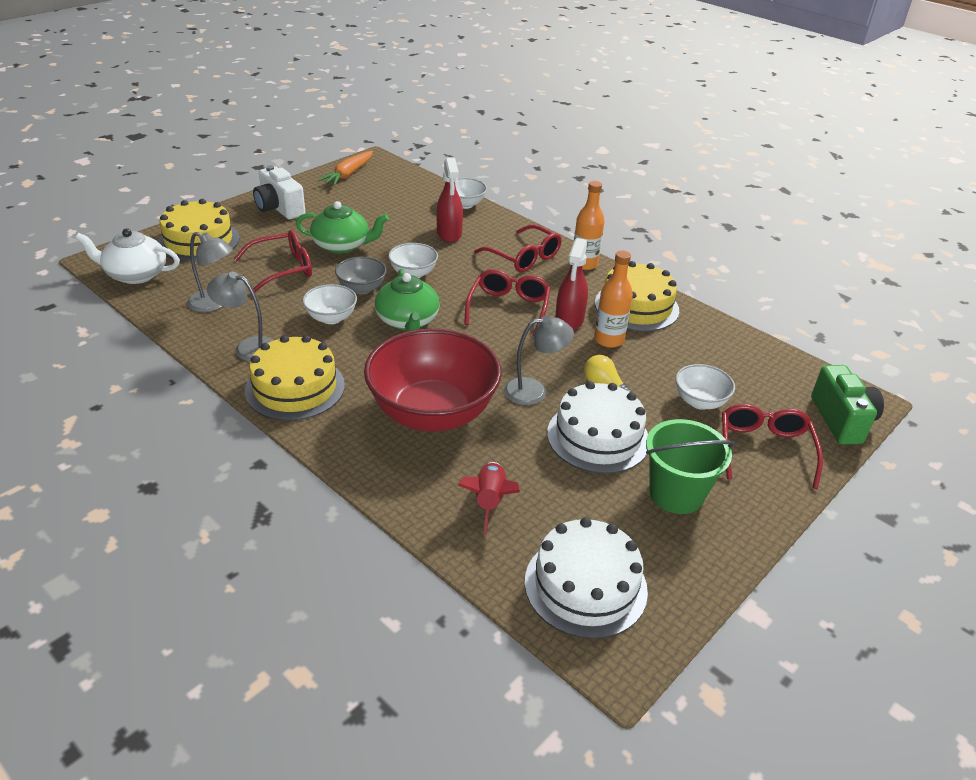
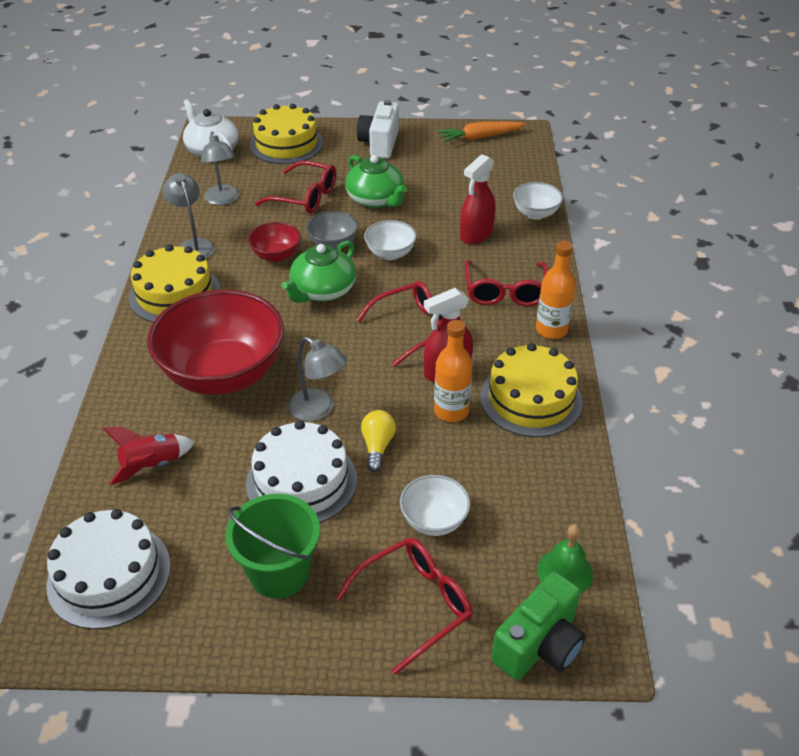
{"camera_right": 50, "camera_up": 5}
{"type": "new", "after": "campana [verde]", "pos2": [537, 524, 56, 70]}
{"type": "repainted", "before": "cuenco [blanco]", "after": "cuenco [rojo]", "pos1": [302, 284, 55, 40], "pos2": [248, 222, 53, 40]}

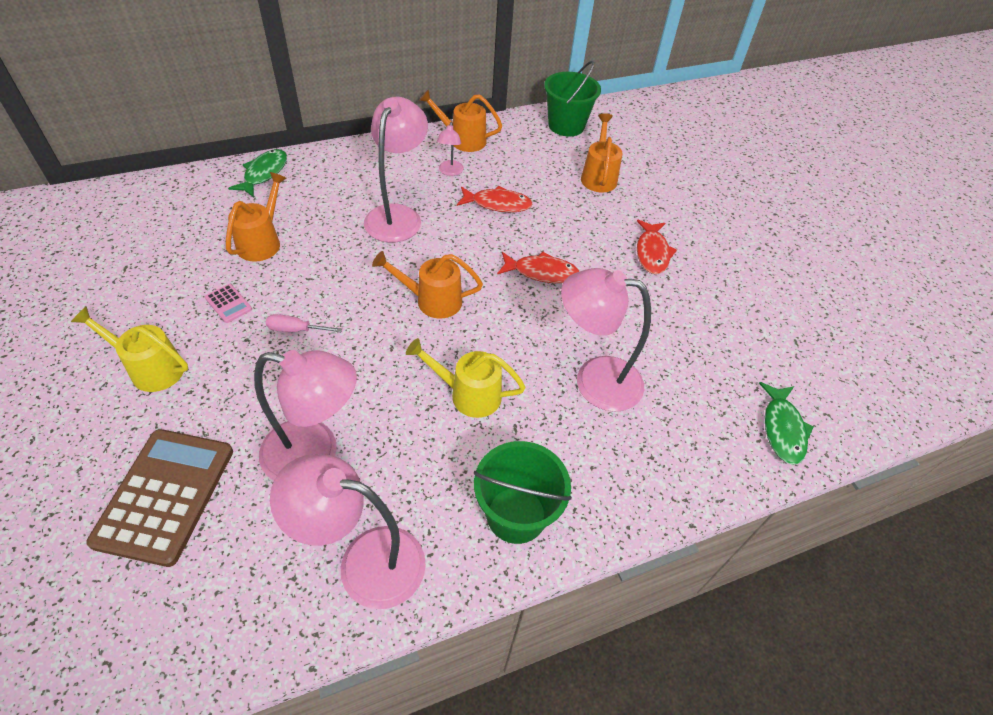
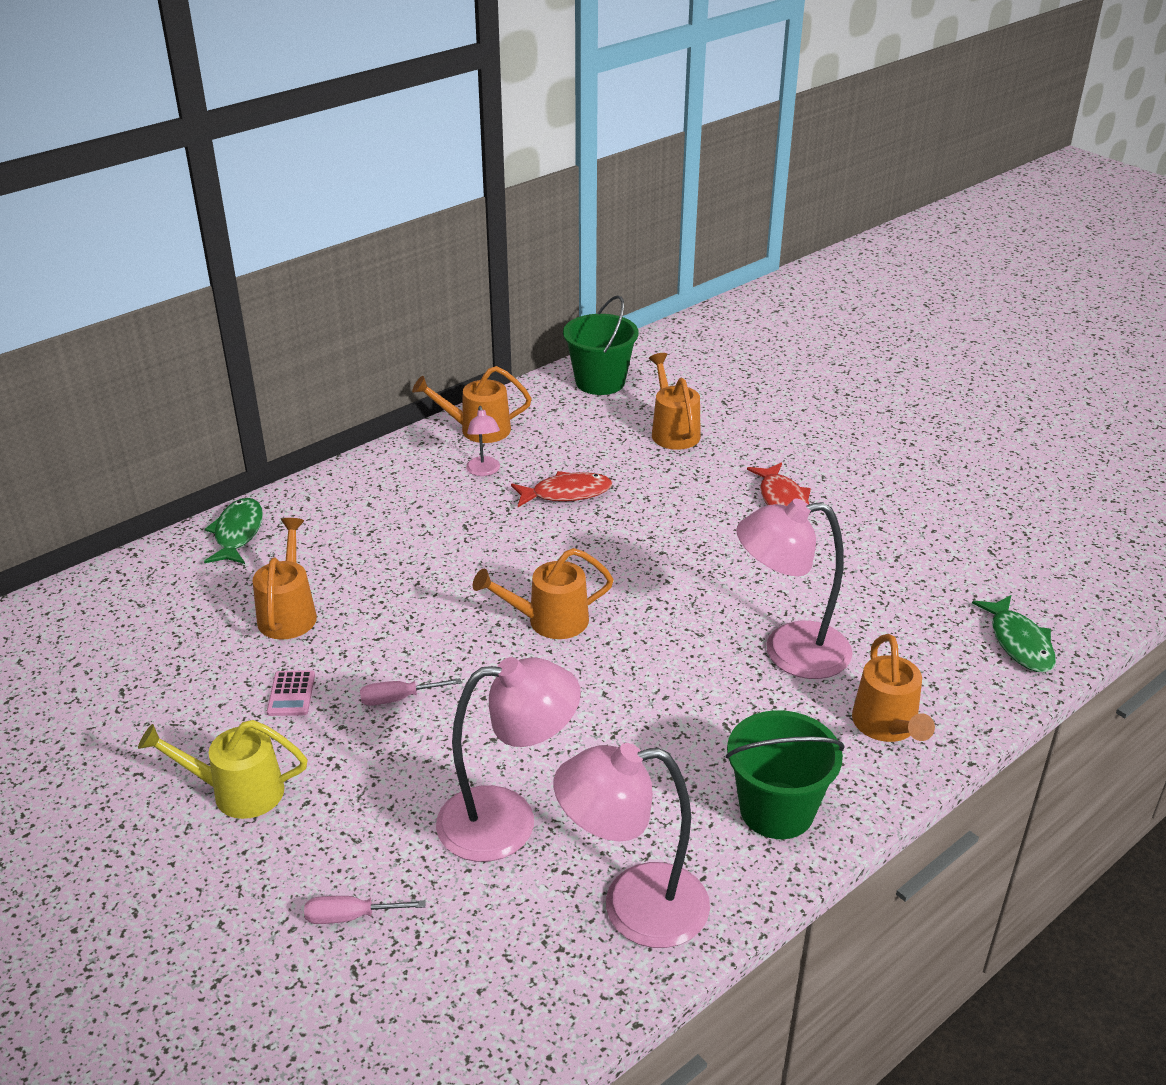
{"camera_right": -15, "camera_up": -15}
{"type": "gone", "before": "lámpara [rosa]", "pos1": [364, 97, 64, 146]}
{"type": "gone", "before": "regadera [amarillo]", "pos1": [406, 338, 120, 80]}
{"type": "gone", "before": "pez [rojo]", "pos1": [497, 252, 82, 31]}
{"type": "new", "after": "regadera [naranja]", "pos2": [852, 634, 83, 108]}
{"type": "swapped", "before": "calculadora [marrón]", "after": "destornillador [rosa]", "pos1": [86, 429, 147, 138], "pos2": [304, 896, 122, 28]}
{"type": "rotated", "before": "calculadora [rosa]", "pos1": [205, 284, 47, 39], "pos2": [267, 670, 48, 46], "turn": 60}

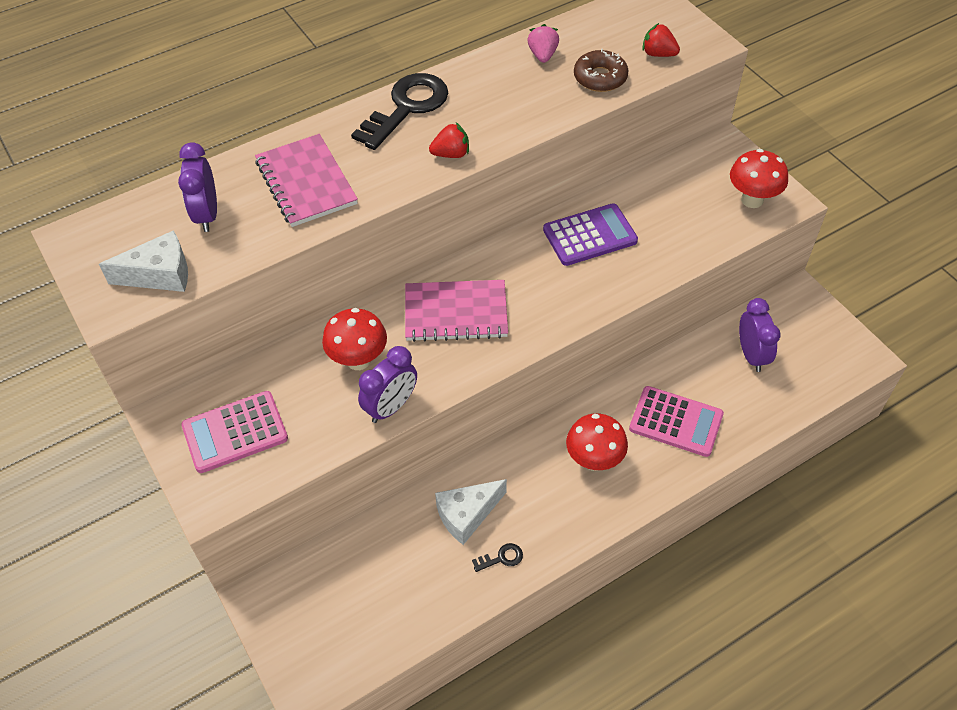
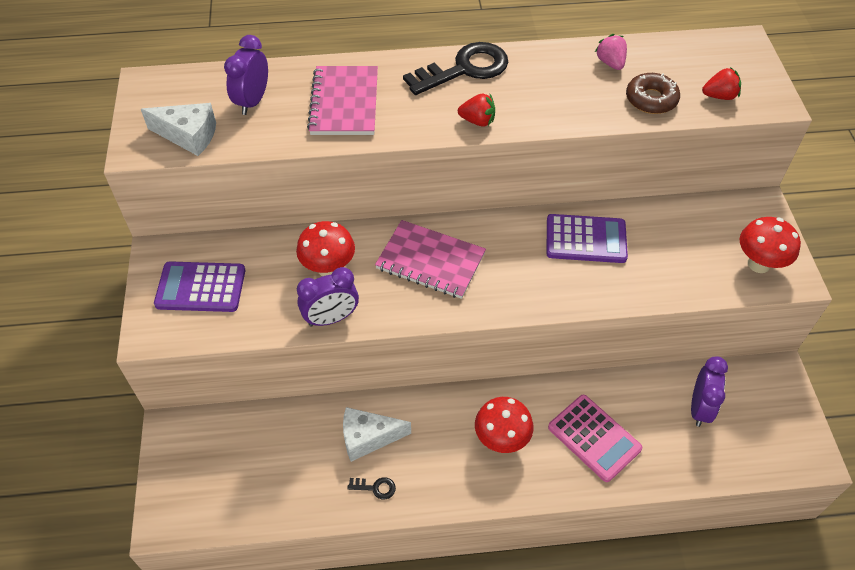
{"camera_right": 25, "camera_up": 0}
{"type": "repainted", "before": "calculadora [rosa]", "after": "calculadora [morado]", "pos1": [181, 391, 107, 82], "pos2": [154, 261, 91, 51]}
{"type": "rotated", "before": "fresa [rosa]", "pos1": [528, 24, 31, 39], "pos2": [595, 34, 32, 36], "turn": -45}
{"type": "rotated", "before": "fresa [rojo]", "pos1": [642, 23, 38, 34], "pos2": [702, 67, 39, 33], "turn": 120}

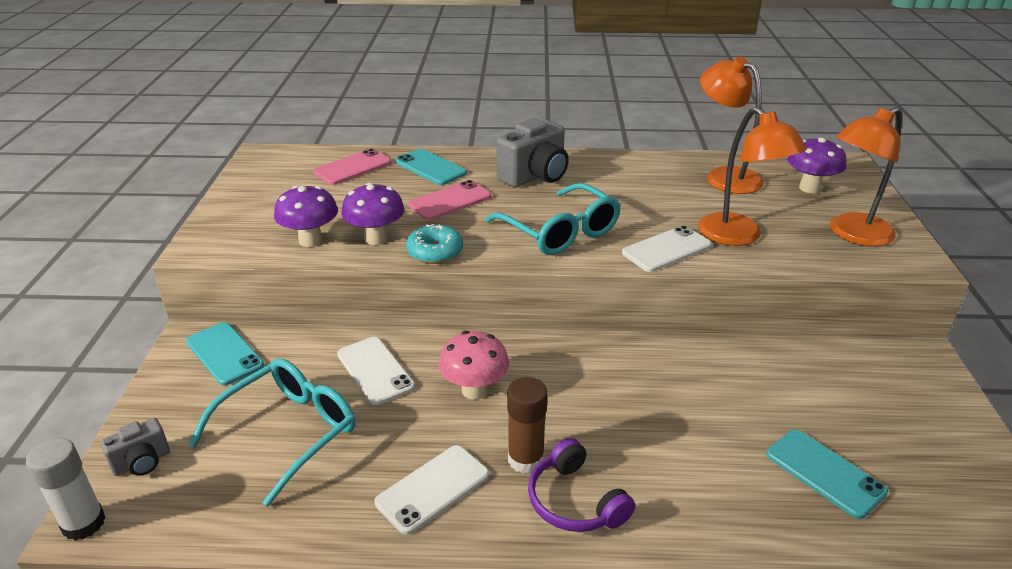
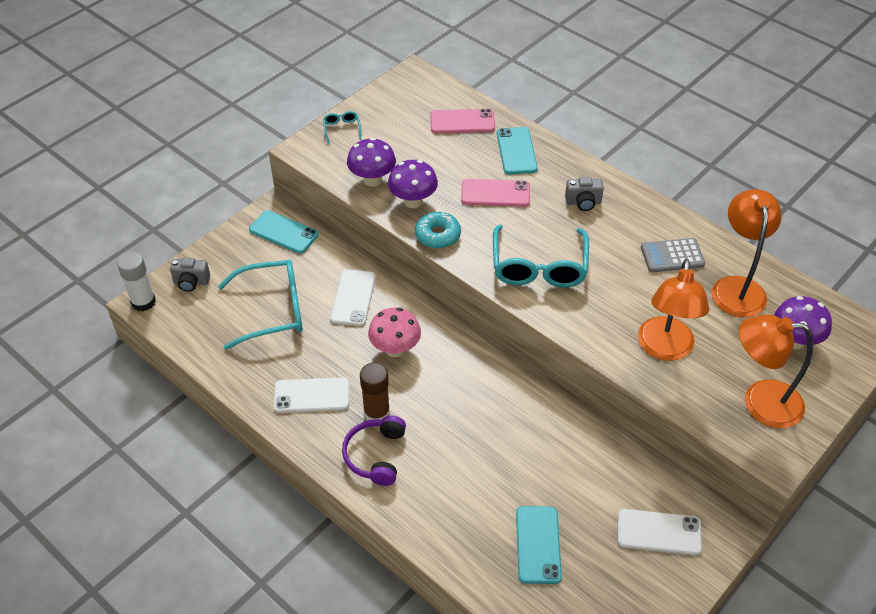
{"camera_right": 40, "camera_up": 15}
{"type": "new", "after": "gafas [turquesa]", "pos2": [323, 111, 39, 33]}
{"type": "new", "after": "calculadora [gris]", "pos2": [641, 238, 64, 35]}
{"type": "shifted", "before": "móvil [blanco]", "pos1": [622, 225, 90, 47], "pos2": [617, 509, 85, 46]}
{"type": "rotated", "before": "móvil [turquesa]", "pos1": [186, 322, 78, 63], "pos2": [249, 210, 70, 44], "turn": -60}
{"type": "scaled", "before": "cámara [gris]", "pos1": [496, 118, 73, 70], "pos2": [565, 177, 39, 34], "scale": 0.55}

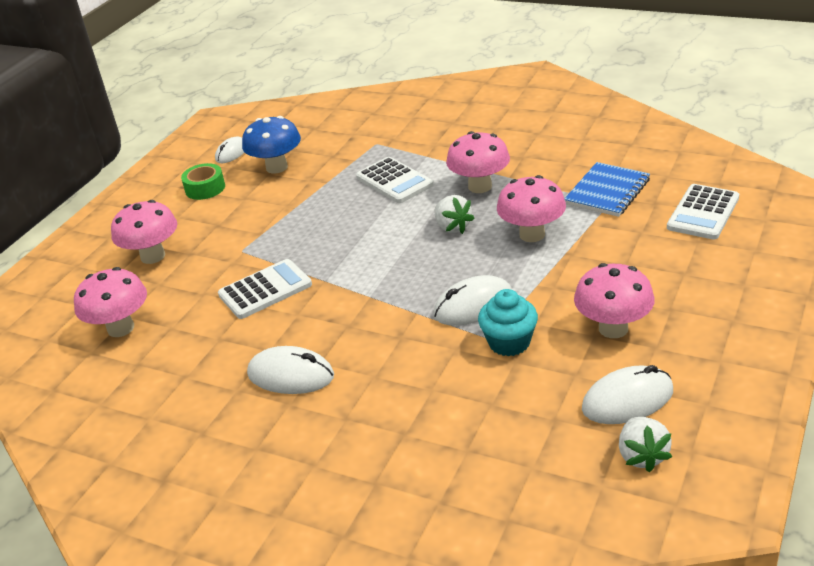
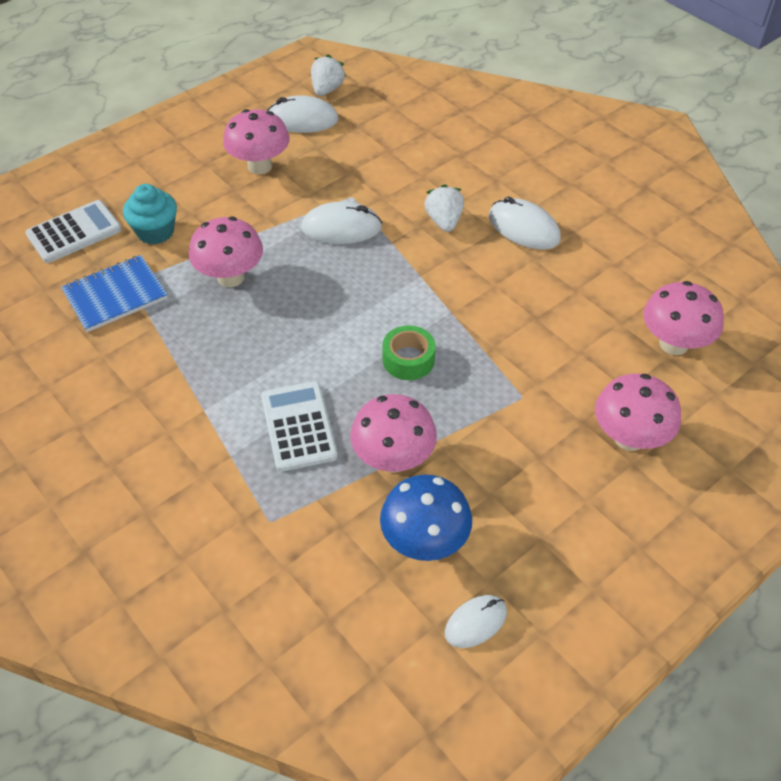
{"camera_right": -160, "camera_up": 15}
{"type": "gone", "before": "calculadora [blanco]", "pos1": [218, 259, 94, 60]}
{"type": "shifted", "before": "cinta adhesiva [verde]", "pos1": [181, 163, 44, 37], "pos2": [382, 325, 54, 55]}
{"type": "shifted", "before": "fresa [blanco]", "pos1": [434, 195, 41, 39], "pos2": [424, 184, 40, 48]}
{"type": "shifted", "before": "seta [rosa]", "pos1": [446, 131, 64, 62], "pos2": [350, 394, 87, 79]}
{"type": "shifted", "before": "magdalena [turquesa]", "pos1": [478, 289, 60, 67], "pos2": [123, 184, 54, 60]}

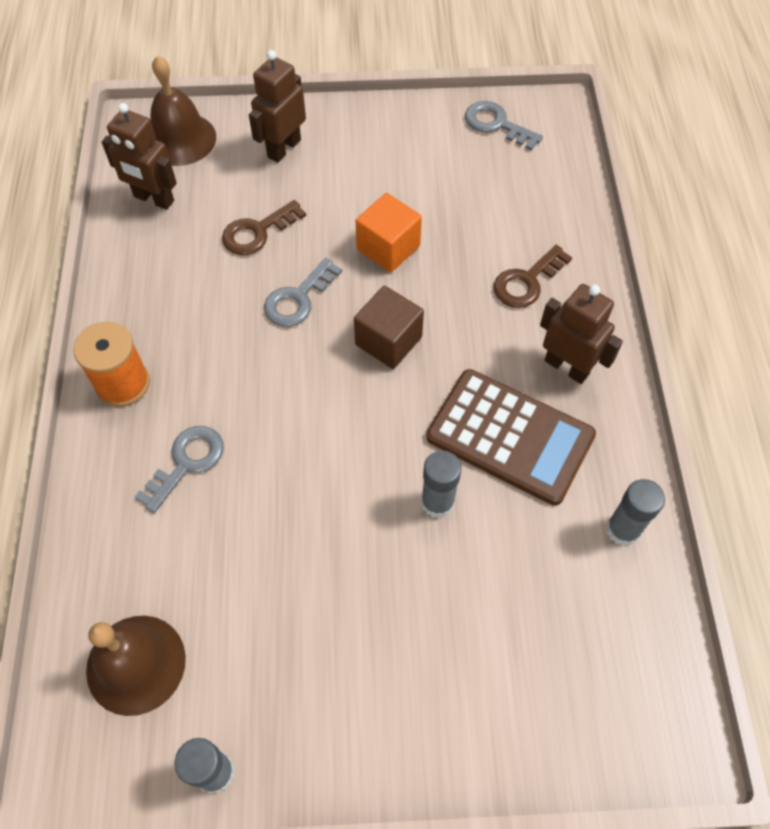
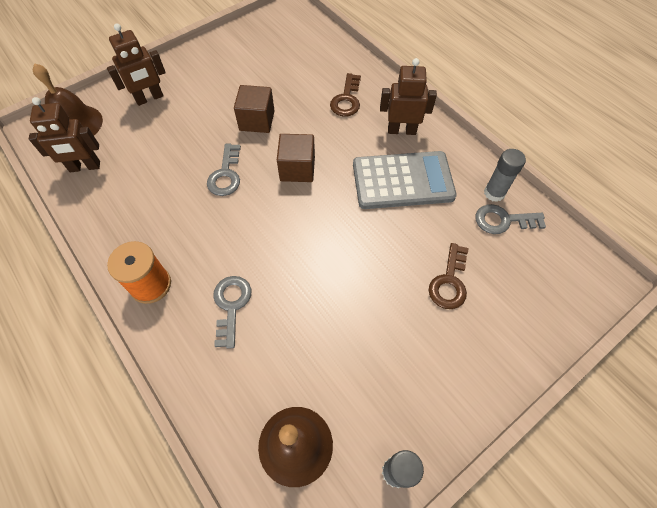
{"camera_right": -35, "camera_up": 0}
{"type": "gone", "before": "barra de pegamento [gris]", "pos1": [421, 451, 40, 67]}
{"type": "shifted", "before": "llave [marrón]", "pos1": [222, 200, 84, 55], "pos2": [429, 243, 40, 66]}
{"type": "shifted", "before": "llave [gris]", "pos1": [465, 101, 78, 50], "pos2": [475, 204, 71, 30]}
{"type": "repainted", "before": "cubo [naranja]", "after": "cubo [marrón]", "pos1": [356, 193, 66, 80], "pos2": [234, 85, 41, 48]}
{"type": "repainted", "before": "calculadora [marrón]", "after": "calculadora [gris]", "pos1": [426, 369, 170, 137], "pos2": [353, 151, 104, 58]}
{"type": "rotated", "before": "robot [marrón]", "pos1": [249, 50, 57, 113], "pos2": [107, 23, 59, 83], "turn": -120}

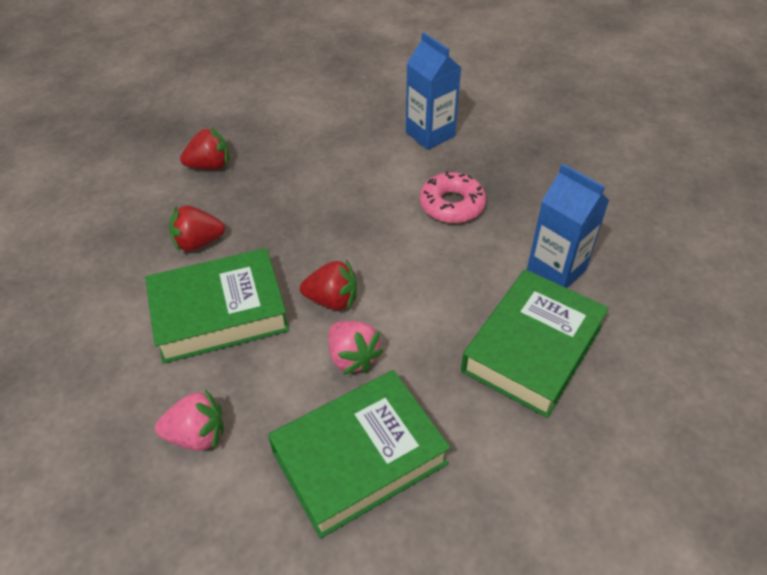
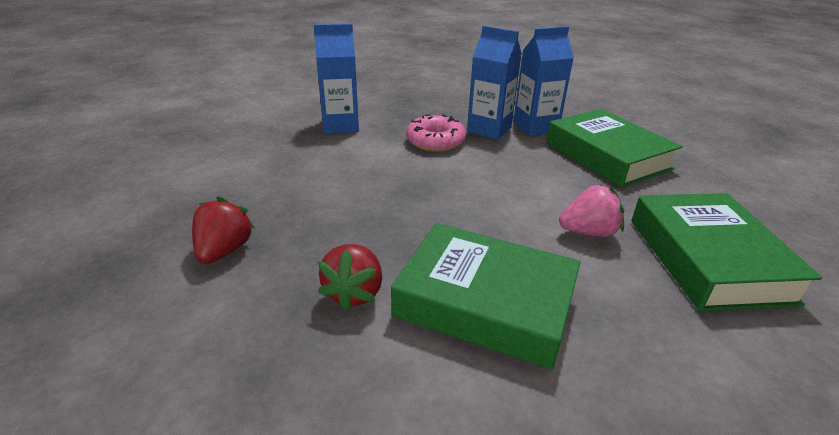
{"camera_right": -65, "camera_up": -15}
{"type": "gone", "before": "fresa [rosa]", "pos1": [155, 390, 69, 61]}
{"type": "gone", "before": "fresa [rojo]", "pos1": [300, 260, 57, 51]}
{"type": "new", "after": "cartón de leche [azul]", "pos2": [467, 26, 55, 114]}
{"type": "rotated", "before": "libro [verde]", "pos1": [145, 248, 144, 116], "pos2": [391, 223, 190, 147], "turn": -75}

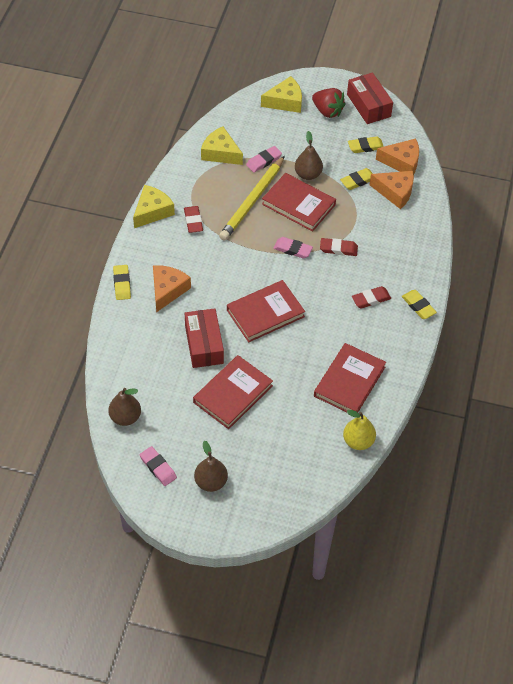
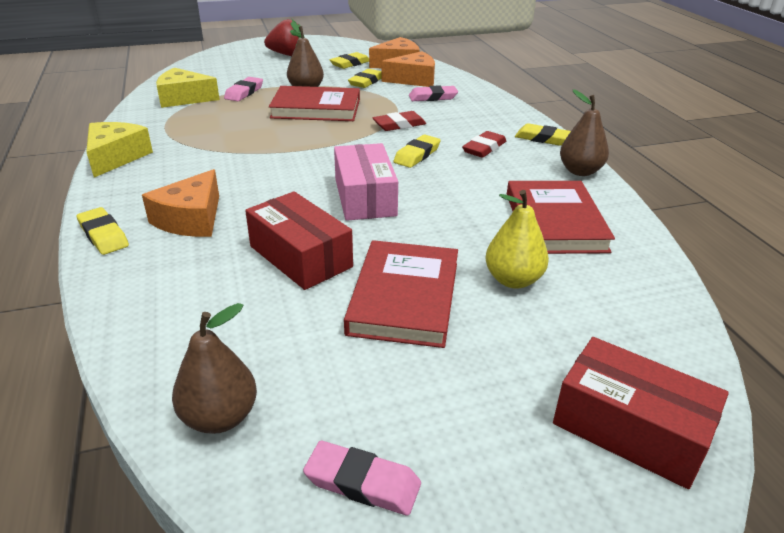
{"camera_right": -30, "camera_up": -20}
{"type": "gone", "before": "goma de borrar [rojo]", "pos1": [184, 206, 19, 27]}
{"type": "gone", "before": "lápiz [amarillo]", "pos1": [219, 156, 66, 85]}
{"type": "gone", "before": "queso [amarillo]", "pos1": [261, 76, 41, 37]}
{"type": "new", "after": "goma de borrar [amarillo]", "pos2": [393, 134, 48, 34]}
{"type": "shifted", "before": "pera [marrón]", "pos1": [194, 441, 34, 51], "pos2": [560, 89, 49, 87]}
{"type": "shifted", "before": "goma de borrar [rosa]", "pos1": [273, 237, 40, 22], "pos2": [409, 85, 49, 16]}
{"type": "shifted", "before": "pera [amarillo]", "pos1": [343, 410, 33, 40], "pos2": [485, 190, 64, 99]}
{"type": "shifted", "before": "caja [rojo]", "pos1": [347, 72, 46, 52], "pos2": [553, 337, 176, 152]}
{"type": "swapped", "before": "libro [rojo]", "after": "caja [rosa]", "pos1": [227, 280, 78, 62], "pos2": [334, 143, 64, 78]}
{"type": "rotated", "before": "queso [naranja]", "pos1": [153, 265, 38, 47], "pos2": [142, 169, 77, 68], "turn": -150}

